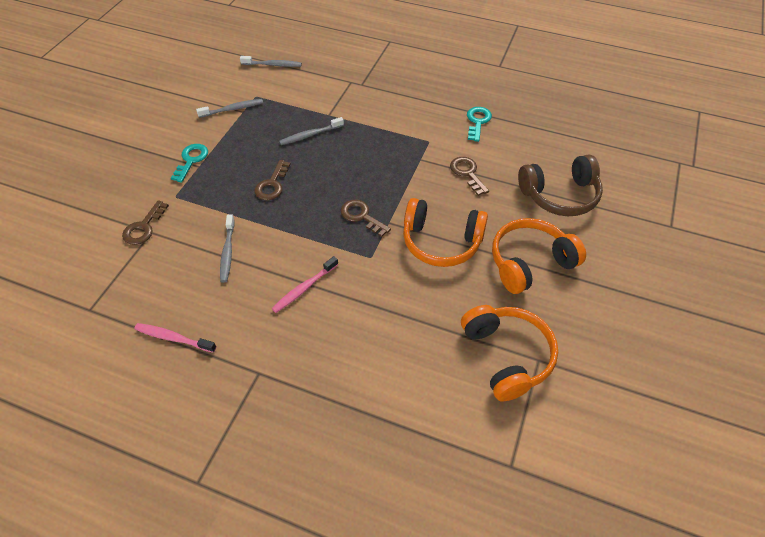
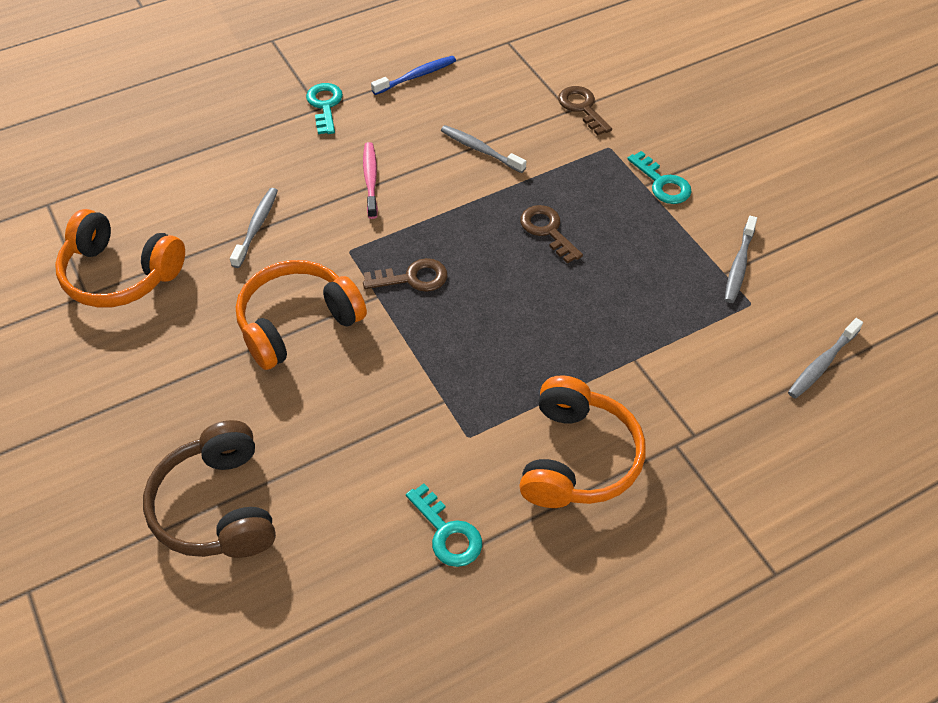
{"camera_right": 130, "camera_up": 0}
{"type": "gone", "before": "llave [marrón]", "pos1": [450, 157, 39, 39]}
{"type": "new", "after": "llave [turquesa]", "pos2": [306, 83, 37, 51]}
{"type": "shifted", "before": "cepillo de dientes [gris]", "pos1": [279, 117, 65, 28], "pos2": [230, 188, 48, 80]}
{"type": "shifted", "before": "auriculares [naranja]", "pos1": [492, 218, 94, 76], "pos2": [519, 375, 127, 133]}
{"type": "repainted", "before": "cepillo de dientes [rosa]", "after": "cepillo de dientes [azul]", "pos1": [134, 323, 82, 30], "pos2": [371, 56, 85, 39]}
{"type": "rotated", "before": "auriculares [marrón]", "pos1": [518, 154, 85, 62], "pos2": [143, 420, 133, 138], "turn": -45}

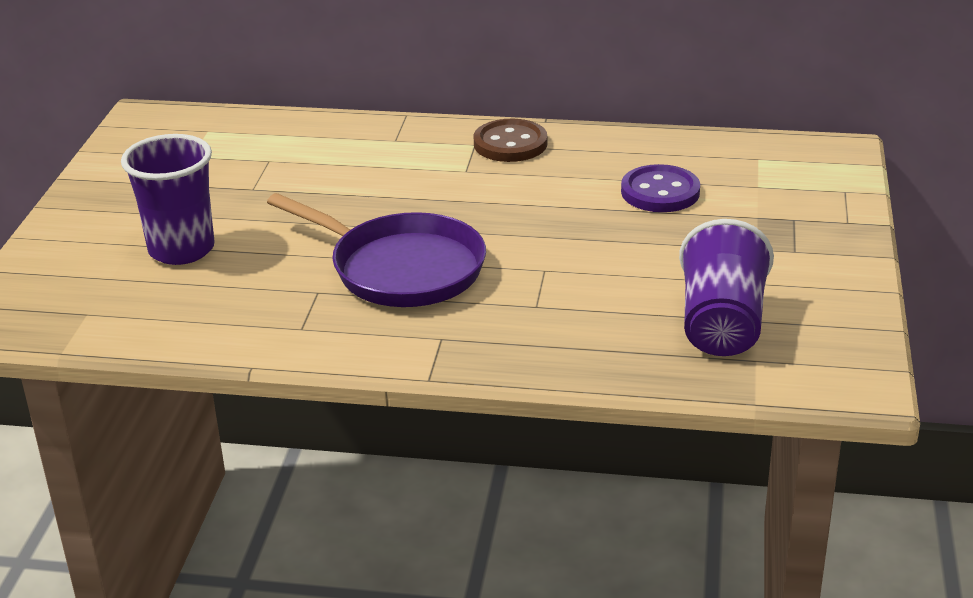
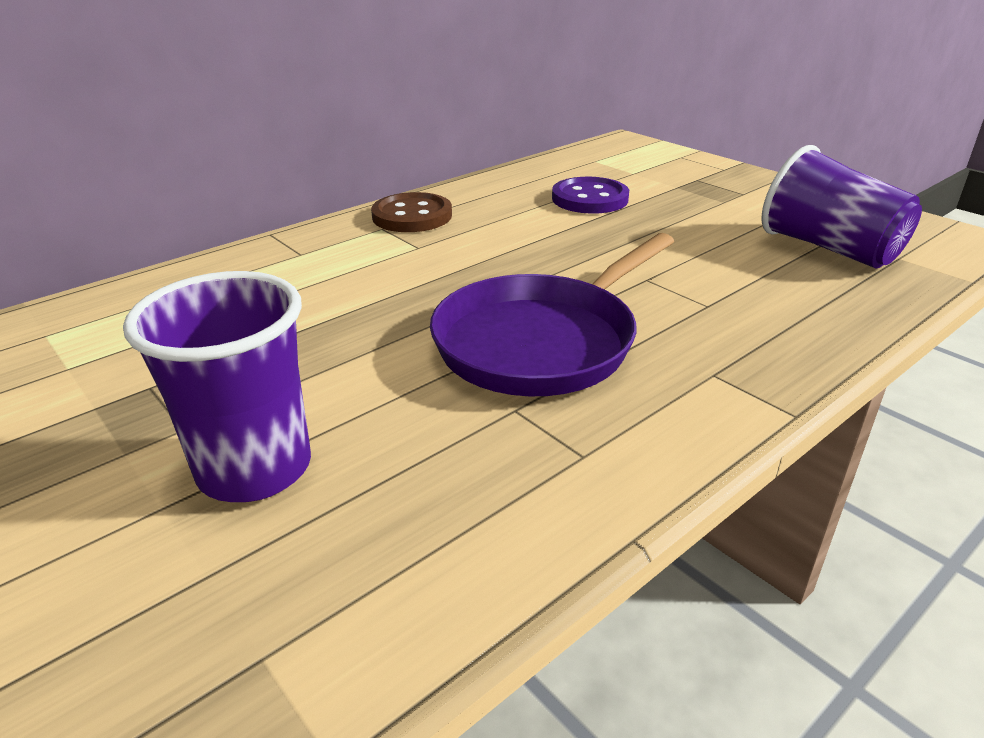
{"camera_right": -50, "camera_up": 0}
{"type": "rotated", "before": "sartén [morado]", "pos1": [267, 193, 219, 114], "pos2": [430, 233, 244, 163], "turn": 150}

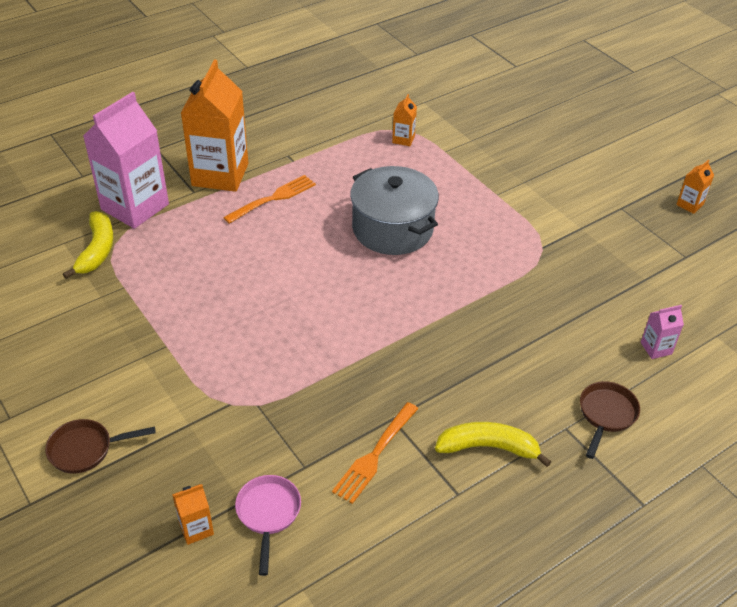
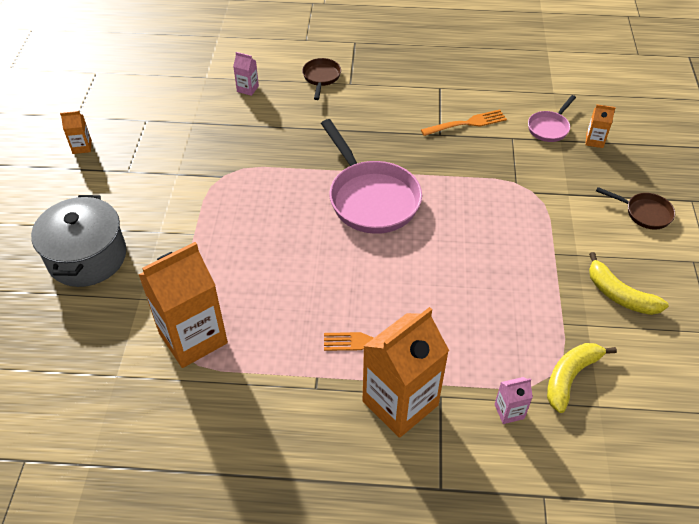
{"camera_right": -140, "camera_up": 5}
{"type": "new", "after": "sartén [rosa]", "pos2": [321, 119, 101, 115]}
{"type": "shifted", "before": "olla [gris]", "pos1": [350, 166, 89, 89], "pos2": [31, 195, 95, 92]}
{"type": "shifted", "before": "plátano [amarillo]", "pos1": [435, 422, 116, 45], "pos2": [589, 252, 80, 63]}
{"type": "rotated", "before": "sartén [marrón]", "pos1": [580, 381, 60, 78], "pos2": [302, 58, 39, 42], "turn": 120}
{"type": "scaled", "before": "cartón de leche [rosa]", "pos1": [83, 92, 86, 137], "pos2": [494, 377, 39, 47], "scale": 0.43}
{"type": "scaled", "before": "cartón de leche [naranja]", "pos1": [392, 94, 25, 52], "pos2": [138, 242, 90, 126], "scale": 2.35}

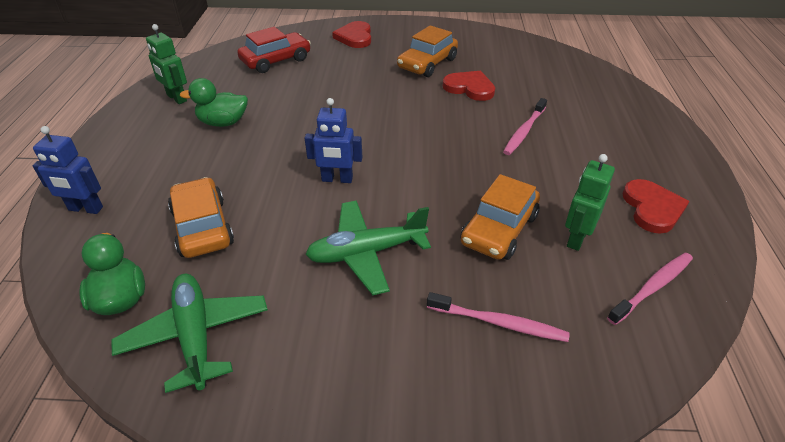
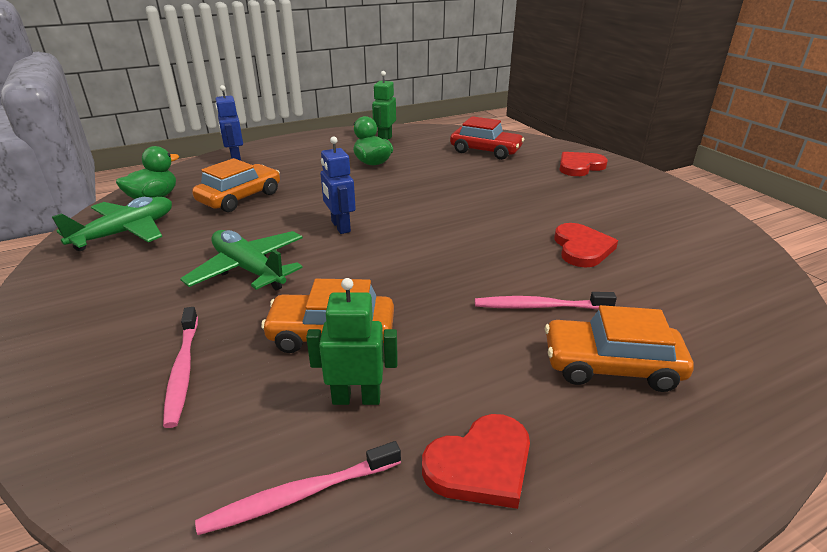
{"camera_right": 60, "camera_up": -10}
{"type": "shifted", "before": "coche [naranja]", "pos1": [397, 25, 61, 52], "pos2": [545, 305, 149, 87]}
{"type": "rotated", "before": "cepillo de dientes [rosa]", "pos1": [607, 253, 86, 72], "pos2": [195, 441, 206, 94], "turn": 135}

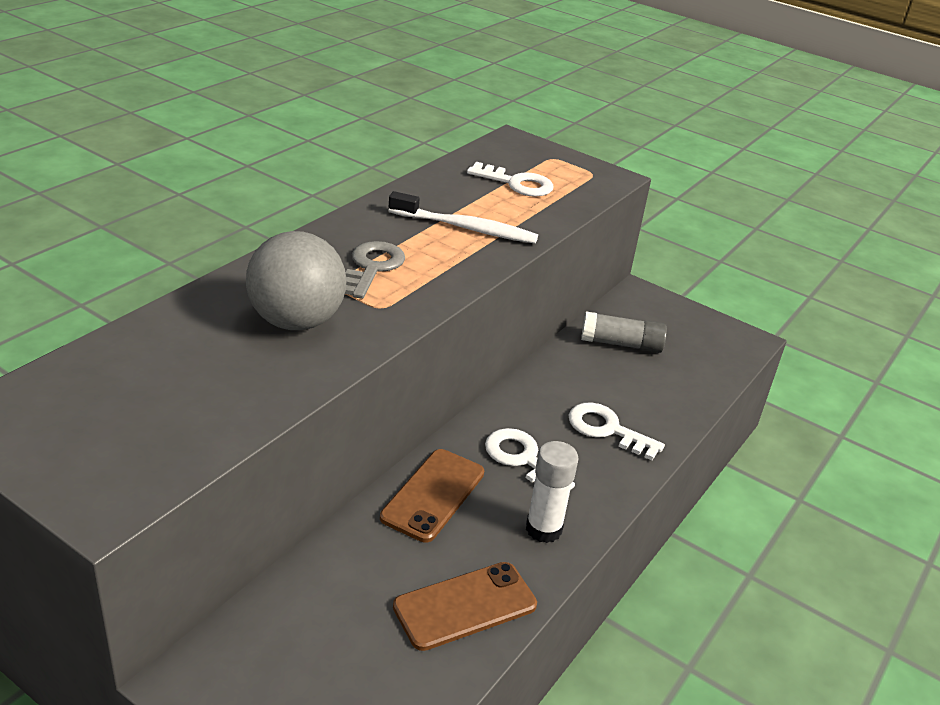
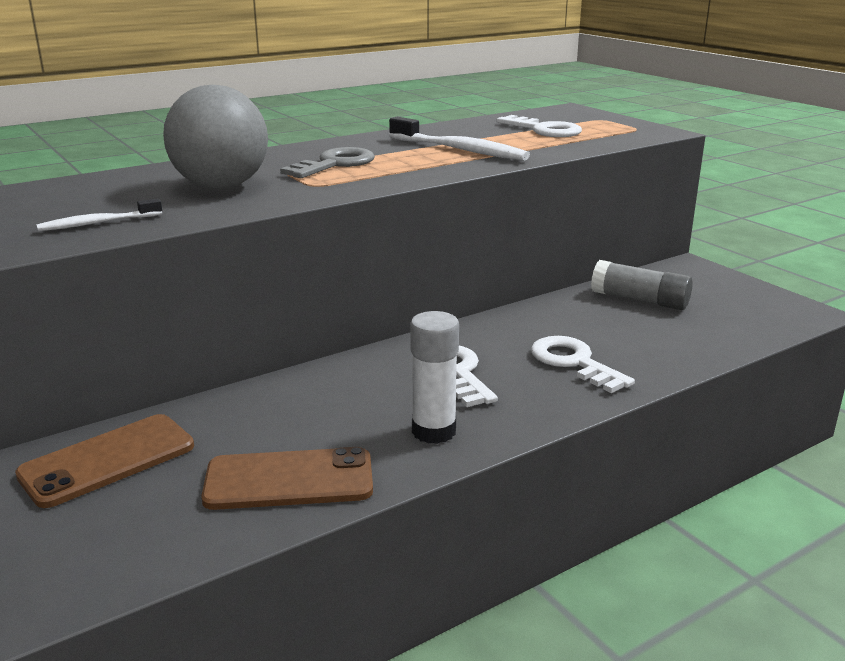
{"camera_right": 25, "camera_up": -10}
{"type": "new", "after": "cepillo de dientes [blanco]", "pos2": [36, 199, 126, 32]}
{"type": "shifted", "before": "móvil [marrón]", "pos1": [380, 449, 104, 93], "pos2": [15, 414, 179, 94]}

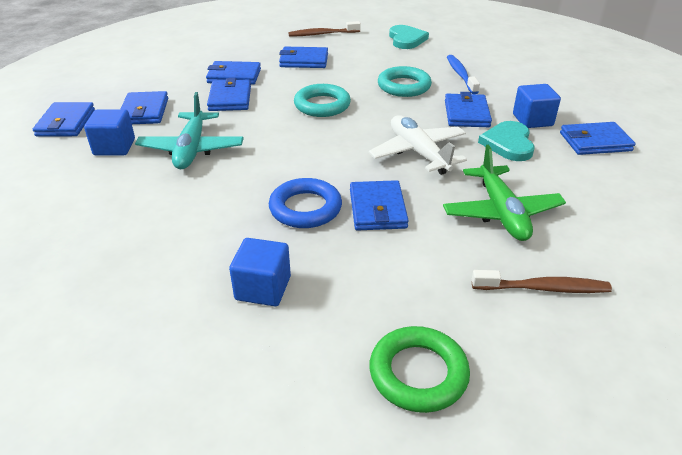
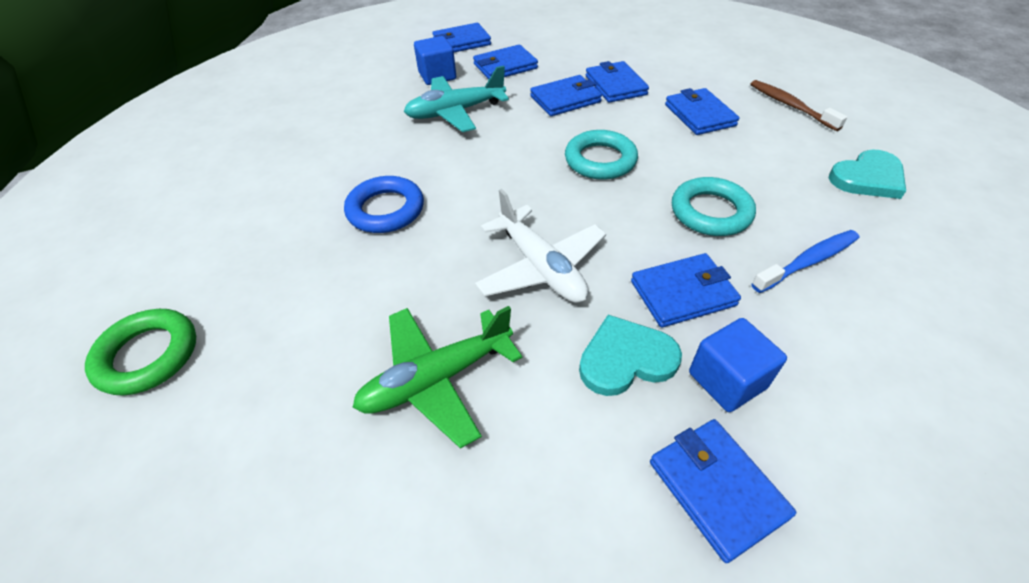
{"camera_right": 70, "camera_up": 10}
{"type": "gone", "before": "cubo [azul]", "pos1": [229, 238, 62, 68]}
{"type": "gone", "before": "cartera [azul]", "pos1": [350, 180, 59, 51]}
{"type": "gone", "before": "cepillo de dientes [marrón]", "pos1": [472, 270, 140, 23]}
{"type": "rotated", "before": "avión [blanco]", "pos1": [369, 115, 98, 60], "pos2": [475, 189, 131, 114], "turn": 105}

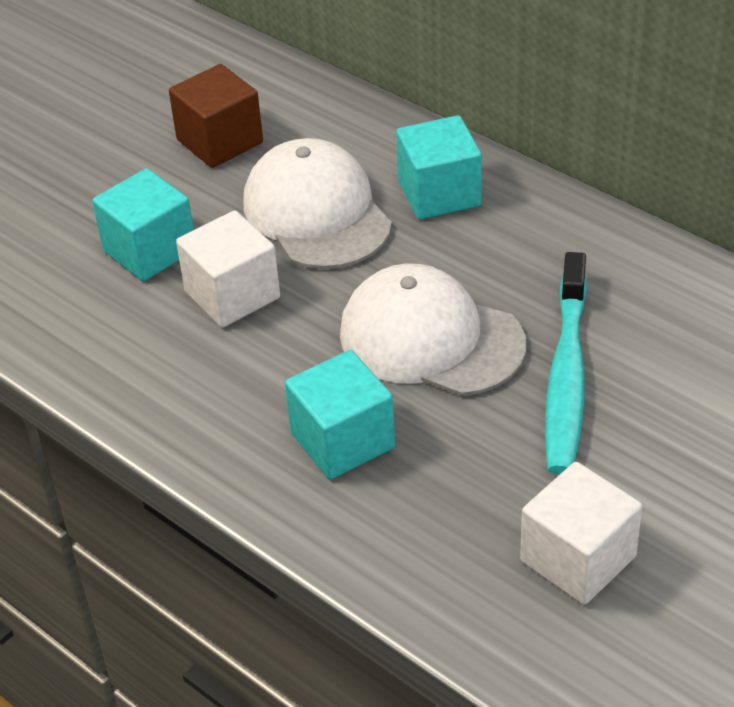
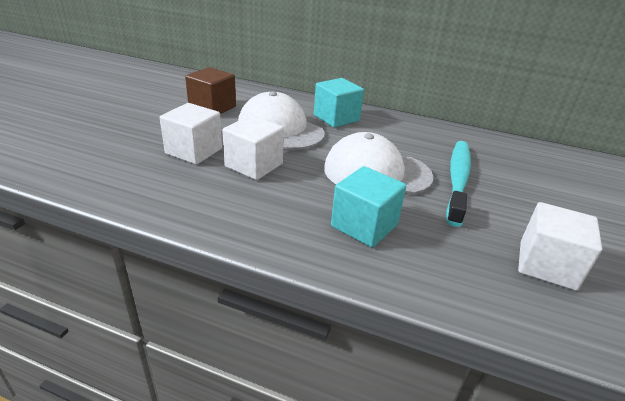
{"camera_right": -25, "camera_up": -10}
{"type": "repainted", "before": "cubo [turquesa]", "after": "cubo [blanco]", "pos1": [92, 168, 102, 113], "pos2": [160, 103, 62, 62]}
{"type": "rotated", "before": "cepillo de dientes [turquesa]", "pos1": [545, 252, 42, 223], "pos2": [446, 141, 25, 86], "turn": -150}

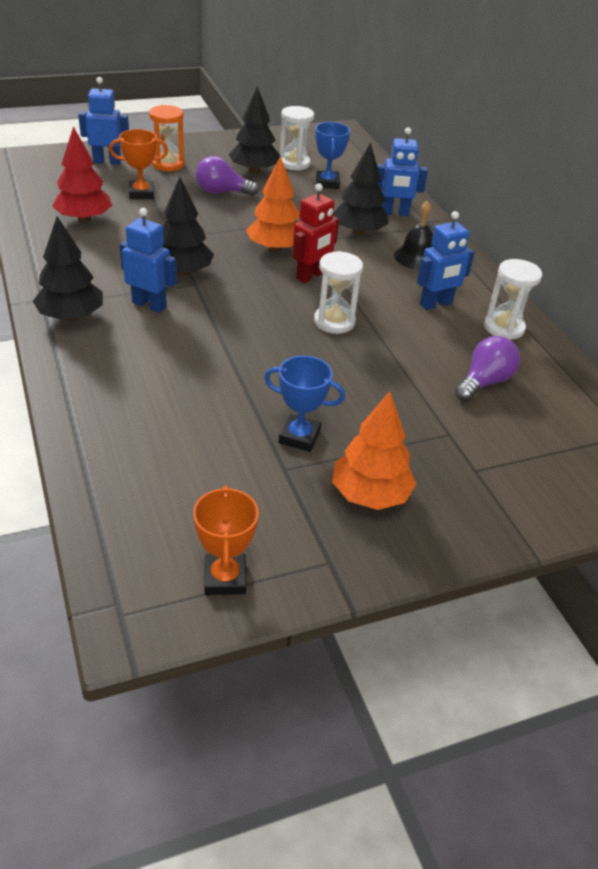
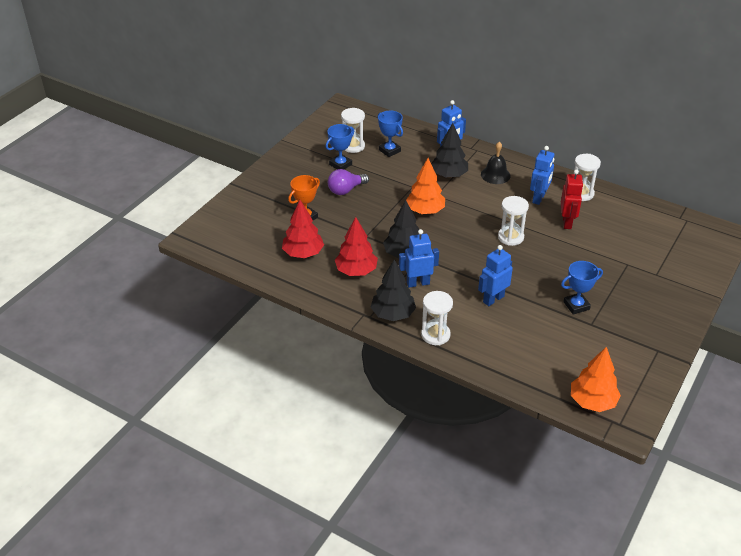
{"camera_right": -35, "camera_up": 0}
{"type": "gone", "before": "reloj de arena [naranja]", "pos1": [149, 105, 36, 66]}
{"type": "gone", "before": "trofeo [naranja]", "pos1": [193, 485, 66, 110]}
{"type": "gone", "before": "bombilla [morado]", "pos1": [455, 336, 65, 66]}
{"type": "new", "after": "árbol [rojo]", "pos2": [335, 217, 43, 59]}
{"type": "new", "after": "reloj de arena [blanco]", "pos2": [421, 291, 32, 54]}
{"type": "shifted", "before": "robot [azul]", "pos1": [78, 77, 51, 88], "pos2": [478, 245, 35, 61]}
{"type": "shifted", "before": "robot [rojo]", "pos1": [292, 183, 47, 100], "pos2": [561, 169, 22, 60]}
{"type": "shifted", "before": "árbol [naranja]", "pos1": [332, 391, 84, 119], "pos2": [571, 347, 50, 65]}
{"type": "swapped", "before": "árbol [negro]", "after": "trofeo [azul]", "pos1": [229, 86, 51, 88], "pos2": [326, 124, 28, 46]}

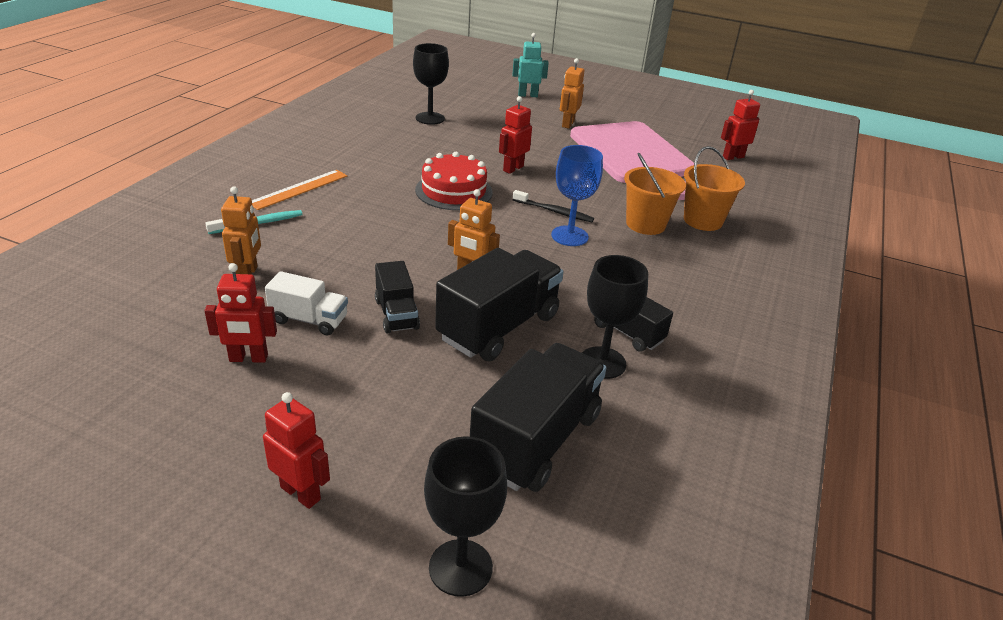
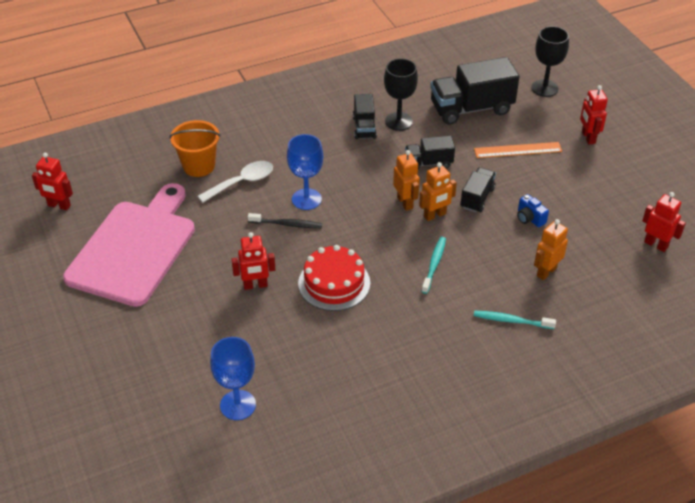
{"camera_right": -135, "camera_up": 10}
{"type": "gone", "before": "robot [turquesa]", "pos1": [512, 33, 37, 64]}
{"type": "new", "after": "cepillo de dientes [turquesa]", "pos2": [421, 237, 25, 57]}
{"type": "shifted", "before": "robot [rojo]", "pos1": [204, 263, 73, 100], "pos2": [642, 192, 44, 60]}
{"type": "shifted", "before": "regla [naranja]", "pos1": [252, 170, 95, 40], "pos2": [474, 142, 88, 16]}
{"type": "shifted", "before": "robot [naranja]", "pos1": [560, 58, 24, 71], "pos2": [419, 162, 38, 59]}
{"type": "swapped", "before": "camión [blanco]", "after": "cámara [azul]", "pos1": [265, 271, 83, 64], "pos2": [517, 194, 32, 33]}
{"type": "swapped", "before": "balde [naranja]", "after": "cuchara [blanco]", "pos1": [624, 153, 62, 82], "pos2": [197, 161, 76, 42]}
{"type": "repainted", "before": "copa [negro]", "after": "copa [azul]", "pos1": [413, 43, 36, 82], "pos2": [210, 337, 46, 83]}
{"type": "rotated", "before": "cepillo de dientes [negro]", "pos1": [513, 190, 81, 32], "pos2": [248, 213, 74, 15], "turn": 120}
{"type": "scaled", "before": "camión [negro]", "pos1": [435, 248, 128, 113], "pos2": [405, 136, 50, 34], "scale": 0.55}

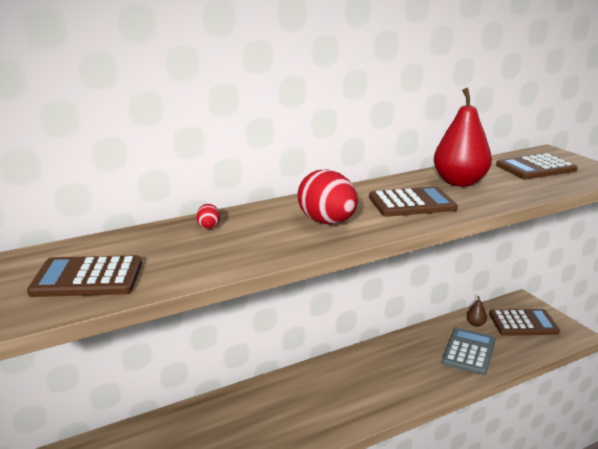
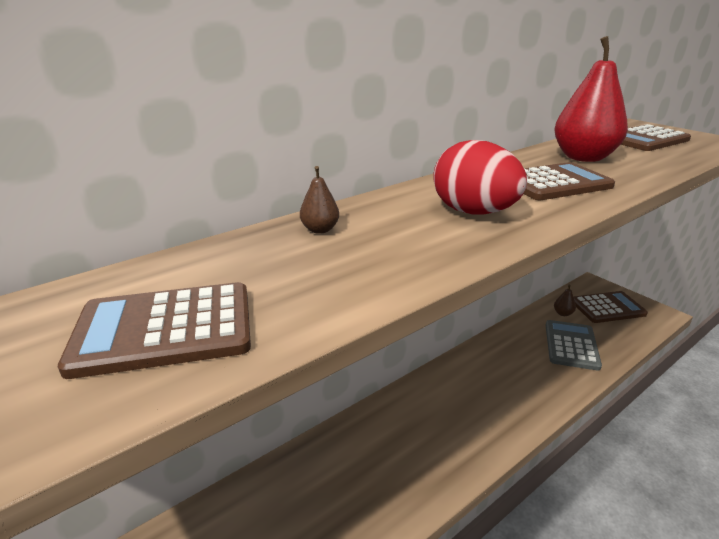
{"camera_right": -10, "camera_up": 5}
{"type": "swapped", "before": "huevo [rojo]", "after": "pera [marrón]", "pos1": [196, 204, 24, 25], "pos2": [300, 166, 39, 68]}

